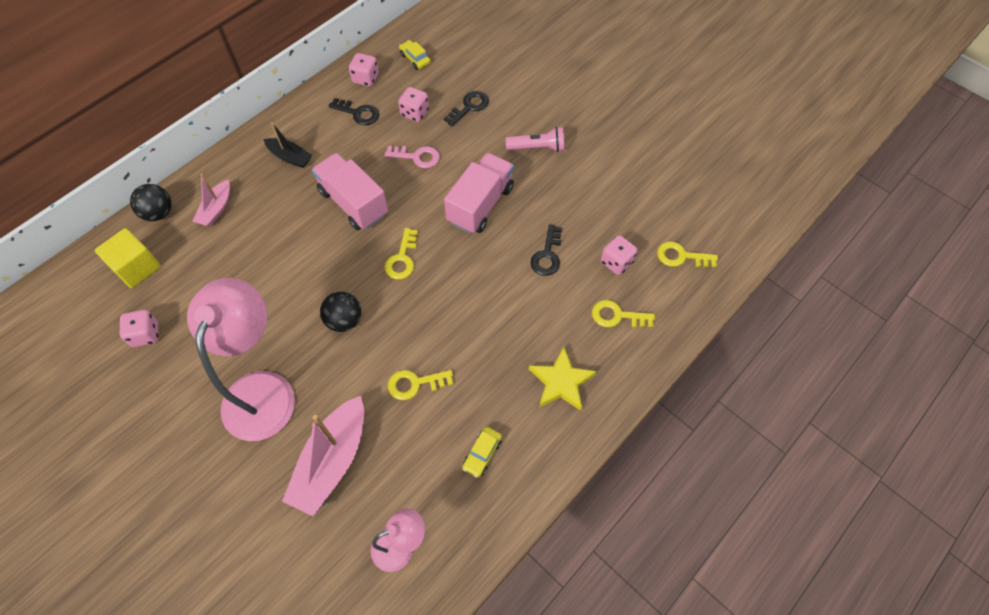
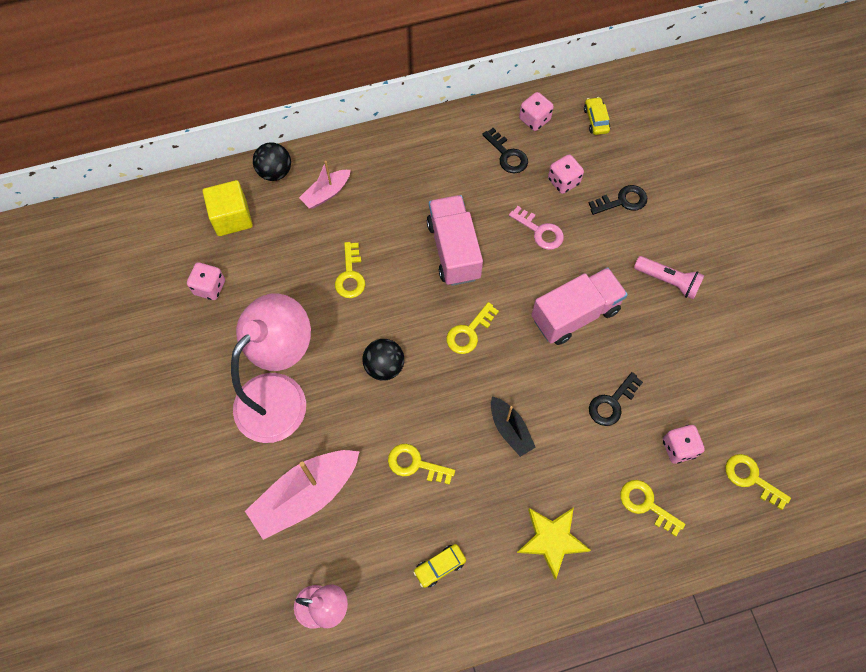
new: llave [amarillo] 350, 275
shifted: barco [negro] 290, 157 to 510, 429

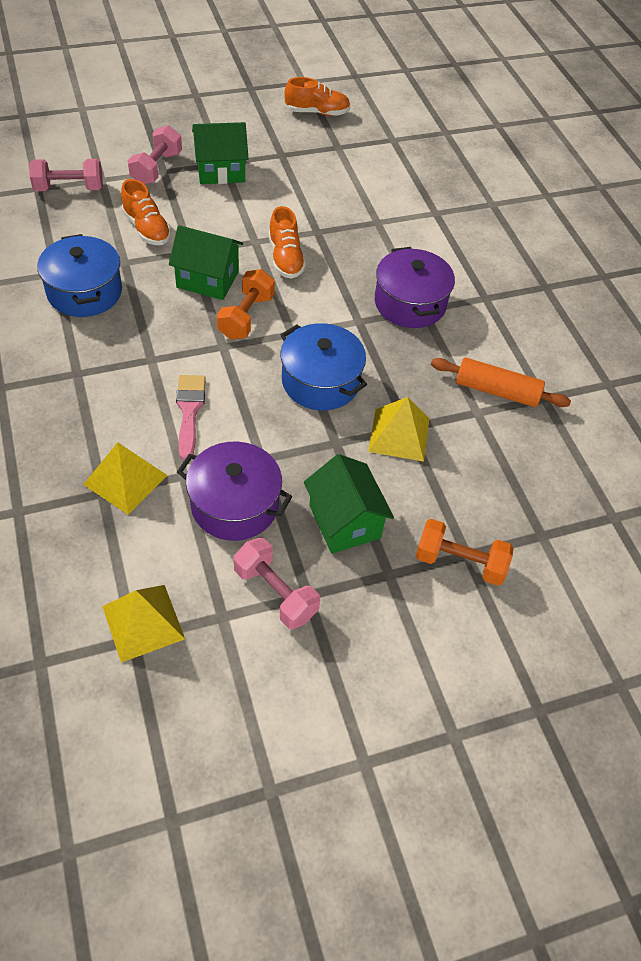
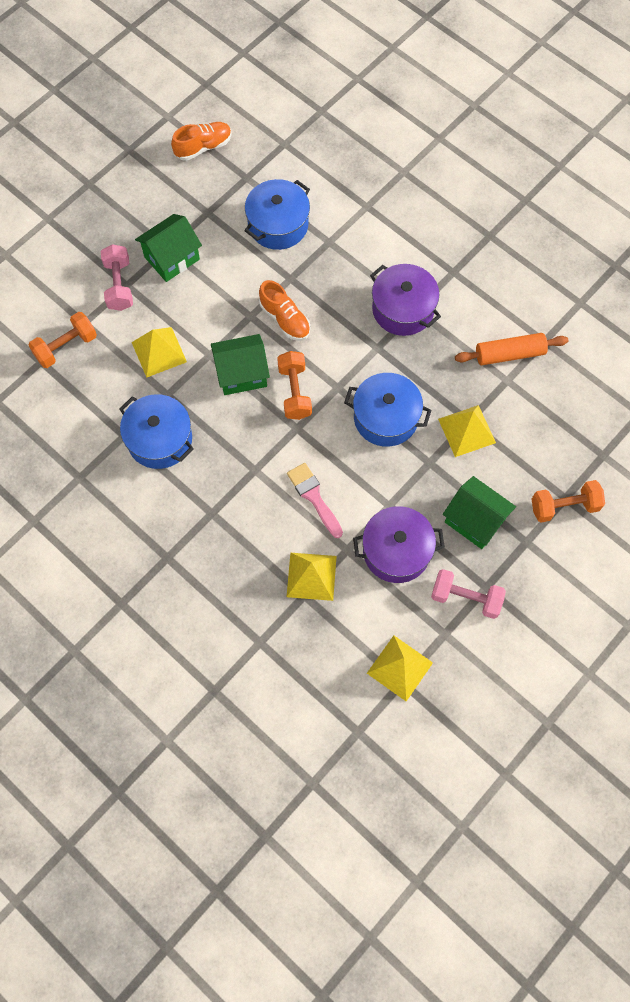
new: olla [azul] 278, 225
swapped: zapato [naranja] 147, 228 to pirámide [amarillo] 159, 352
repainted: mancuerna [rosa] 69, 188 to mancuerna [naranja] 66, 347

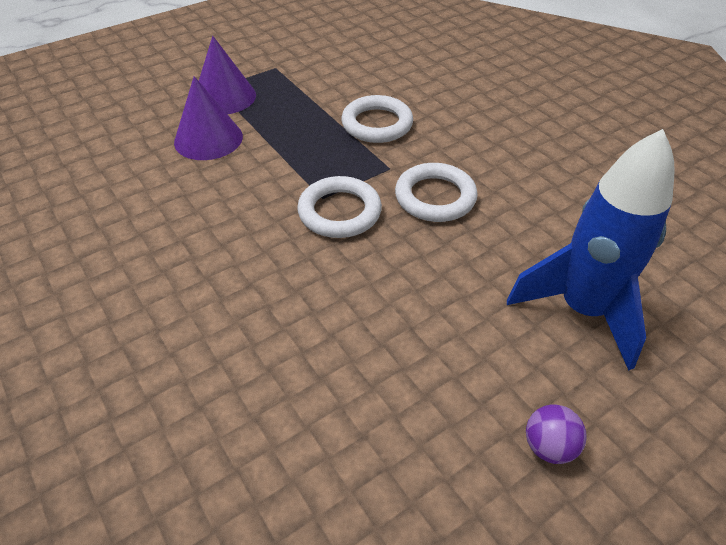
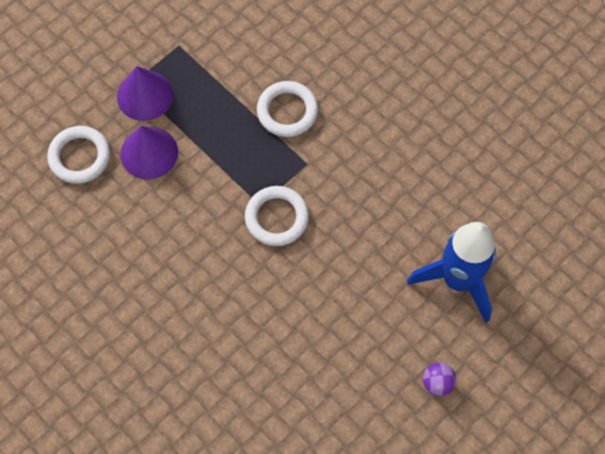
shifted: anillo [blanco] 435, 197 to 80, 157

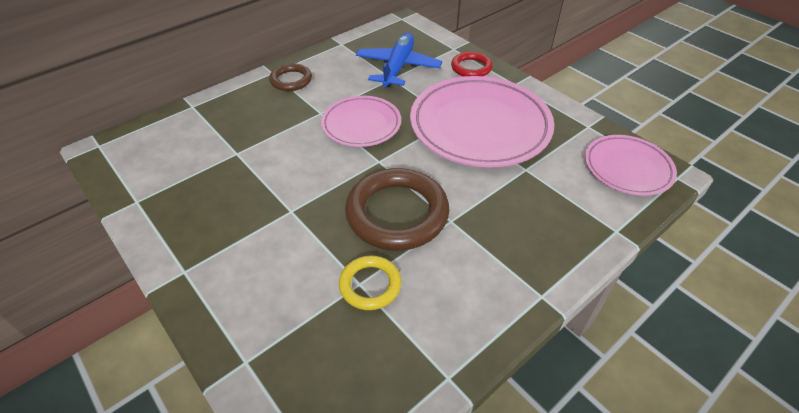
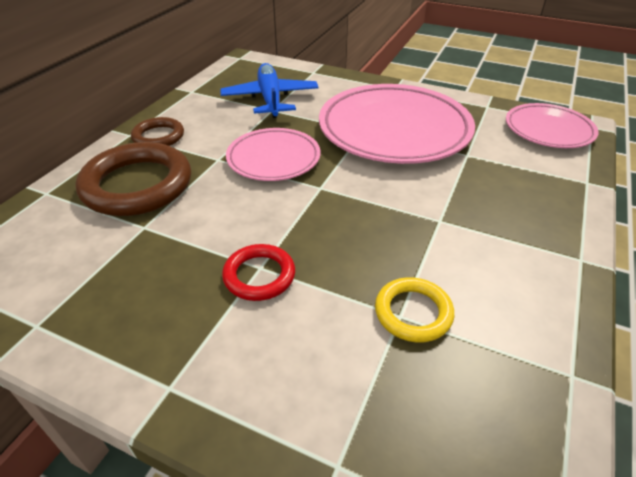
shifted: anillo [marrón] 397, 213 to 137, 185; anillo [rojo] 471, 68 to 259, 275

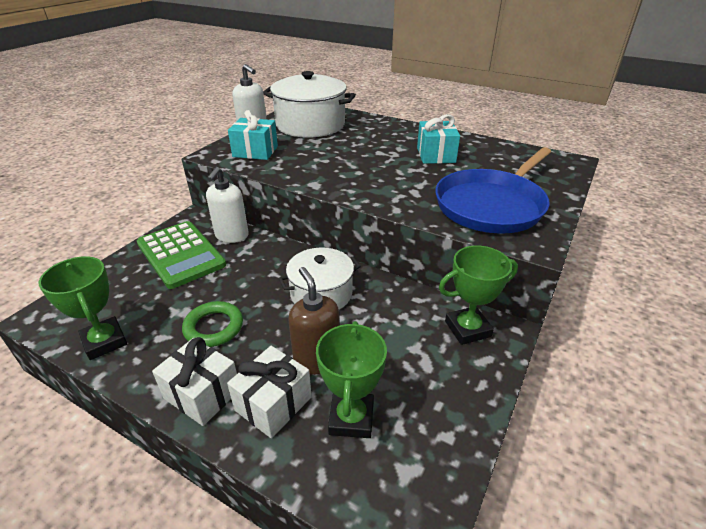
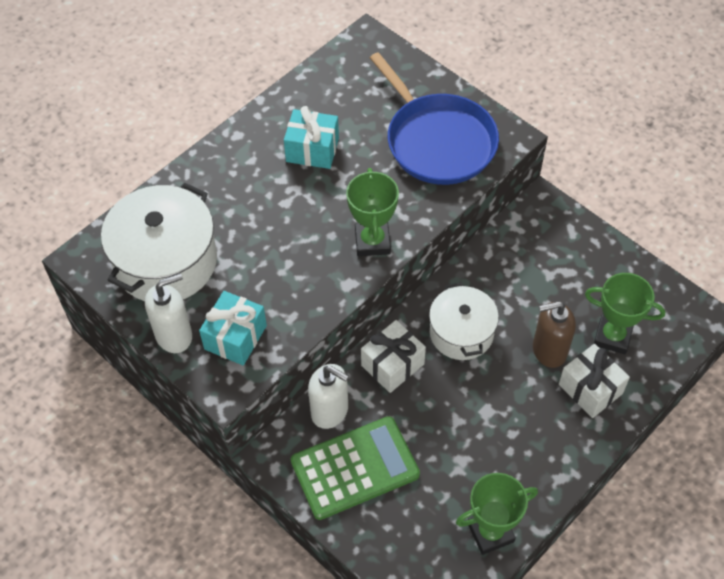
gone: anillo [verde] 214, 327
shifted: regalo [blanco] 202, 394 to 392, 365; trofeo [verde] 467, 329 to 372, 242

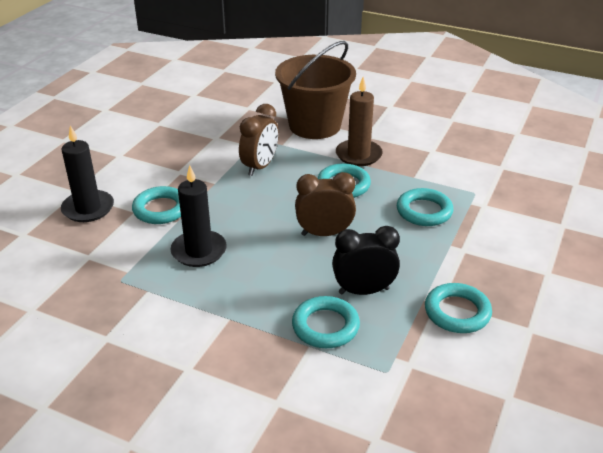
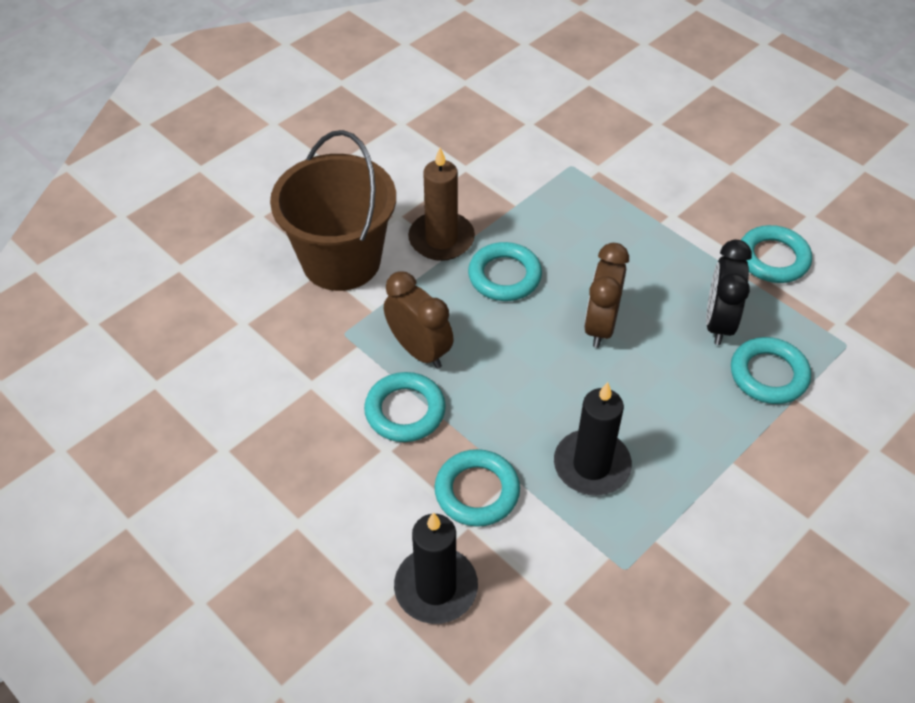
shifted: anillo [turquesa] 424, 211 to 405, 411

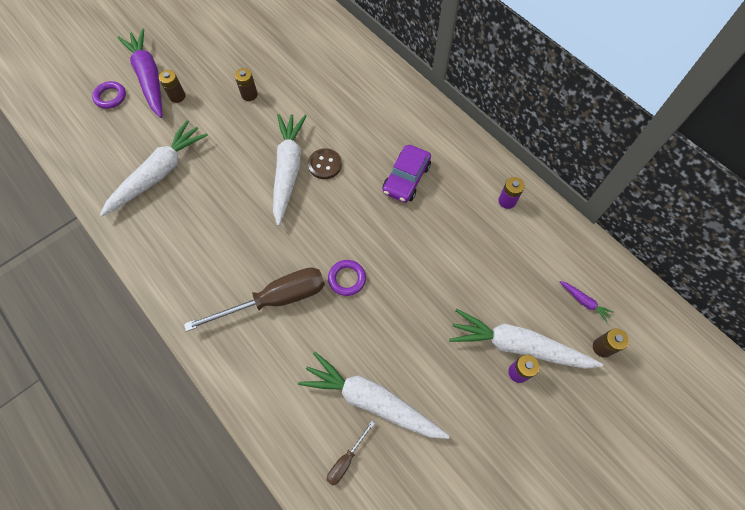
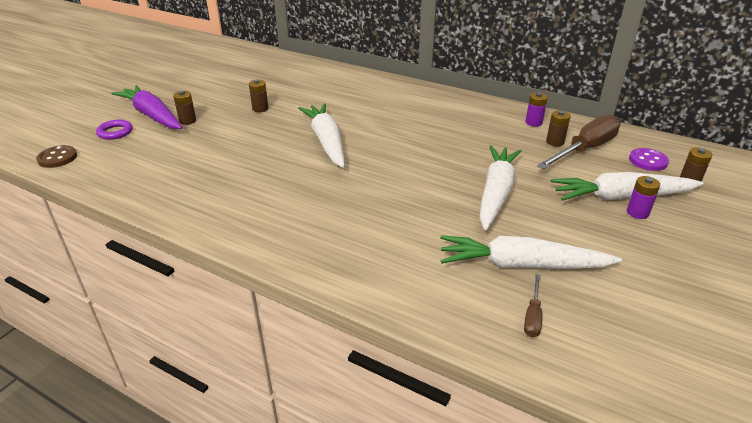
gone: anillo [morado] 347, 279; coche [morado] 406, 179
new: pila [marrón] 555, 142
shifted: zanahoria [blanco] 159, 173 to 496, 193; destornillador [marrón] 275, 299 to 585, 149; botón [marrón] 325, 164 to 57, 158
swapped: zanahoria [morado] 584, 302 to botón [morado] 648, 161

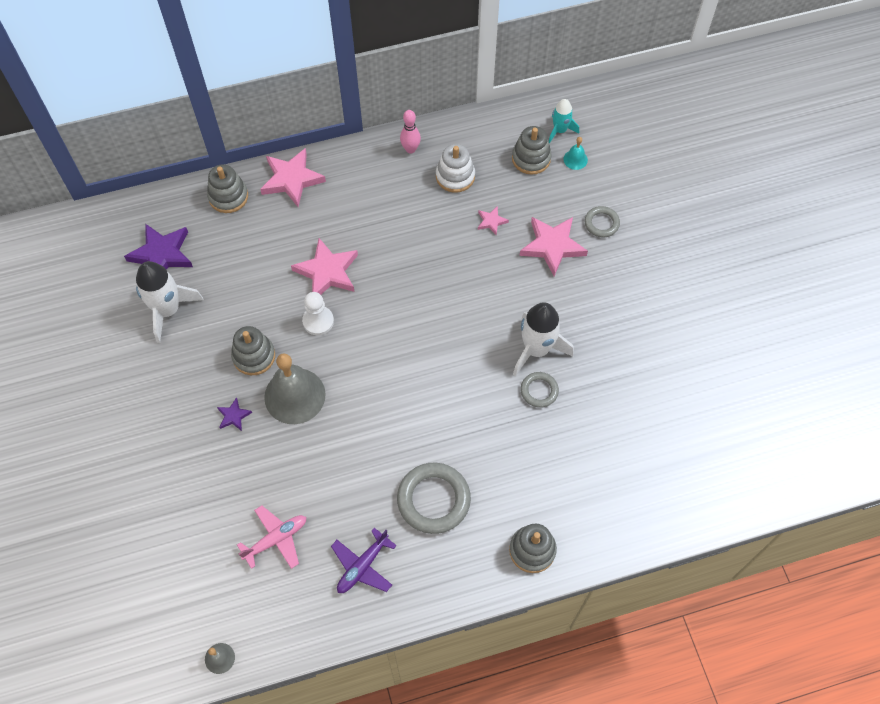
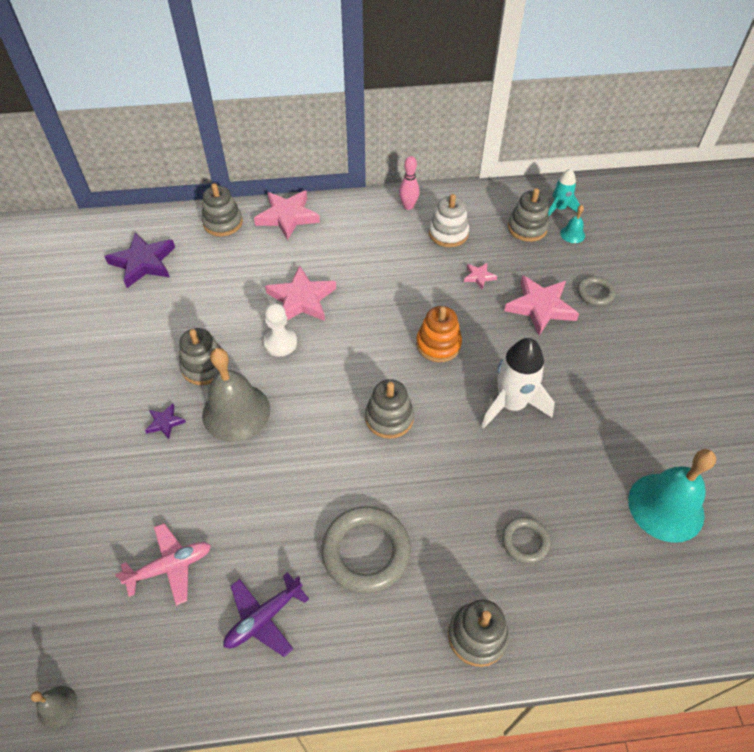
gone: cohete [blanco] 168, 310
new: juguete apilable [gris] 389, 418; juguete apilable [naranja] 438, 344; campana [turquesa] 666, 507
shifted: anillo [gris] 539, 391 to 525, 541

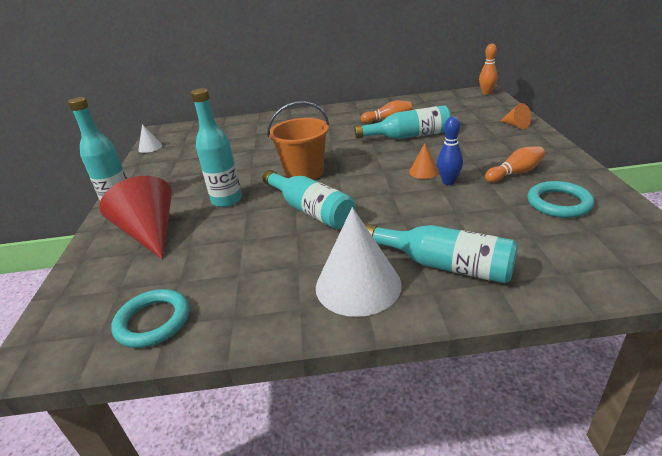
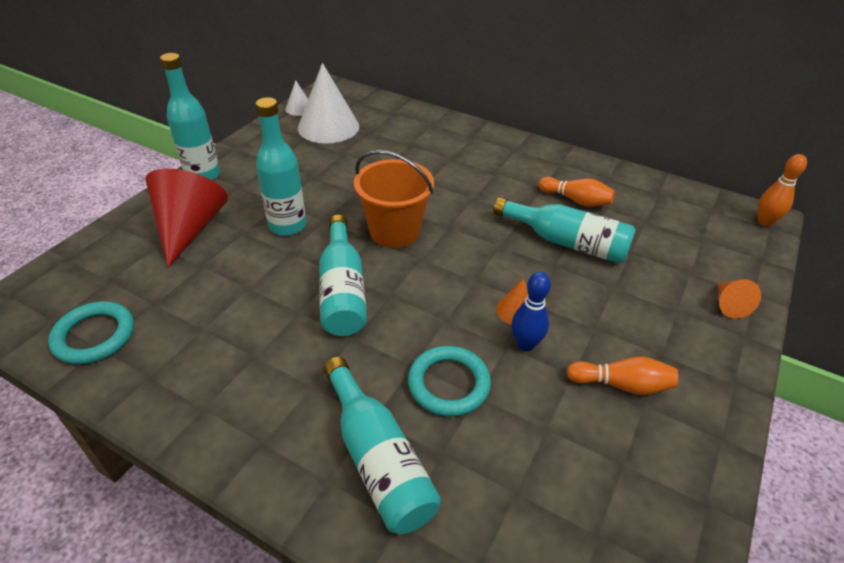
shifted: cono [blanco] 358, 285 to 328, 127; anillo [turquesa] 559, 203 to 448, 384

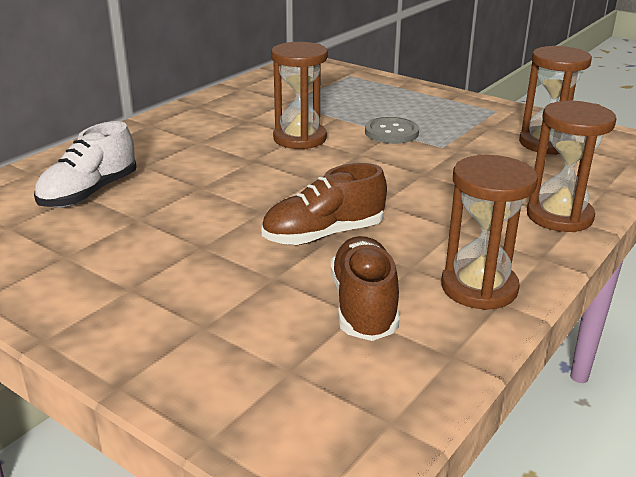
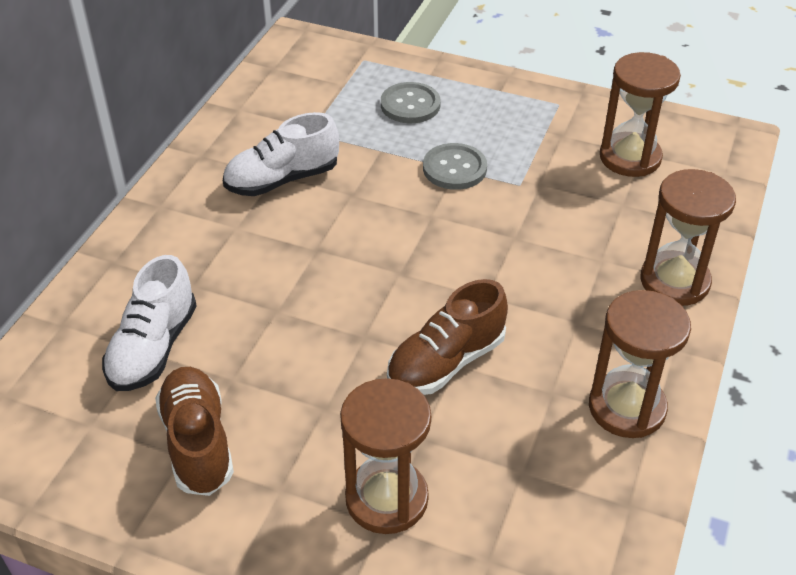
new: zapato [blanco] 282, 179; botón [gris] 410, 105
shifted: reloj de arena [marrón] 300, 138 to 386, 499; zapato [marrón] 364, 306 to 197, 443

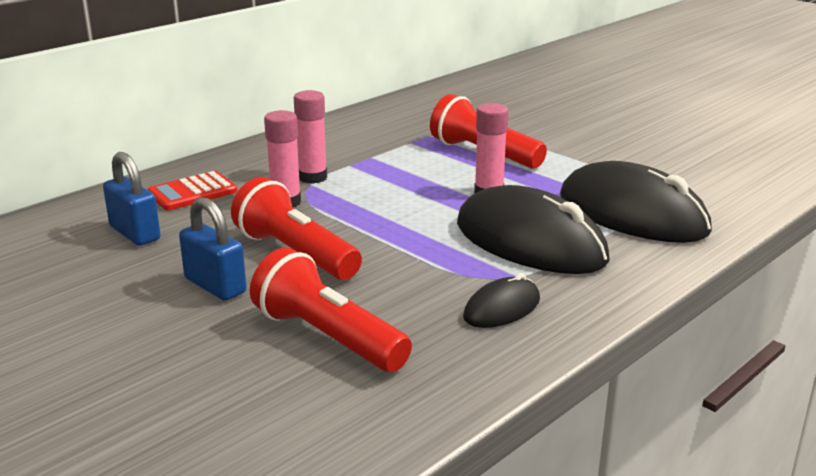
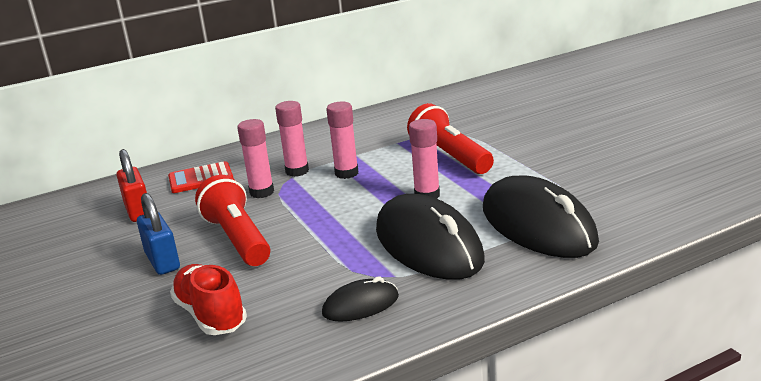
new: barra de pegamento [rosa] 346, 173
swapped: lámpara de mano [rojo] 327, 337 to zapato [rojo] 211, 315
repainted: candado [azul] 135, 233 to candado [rojo] 138, 211

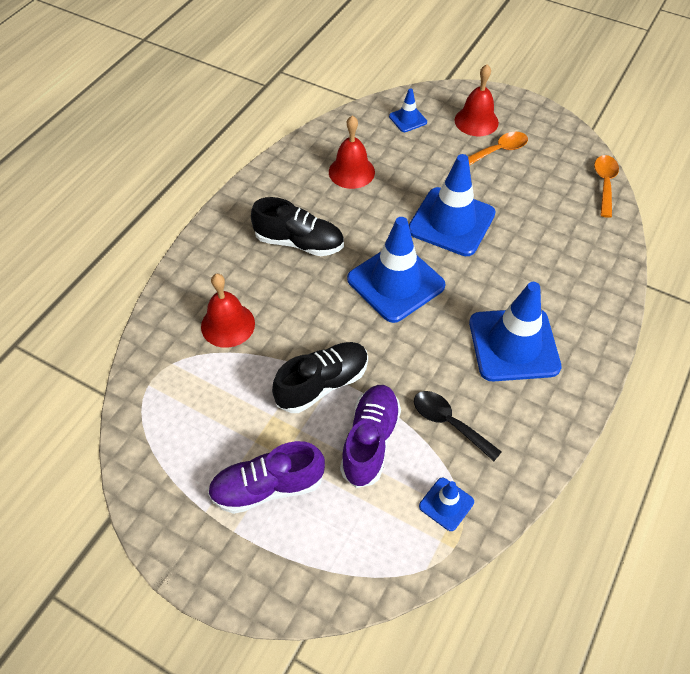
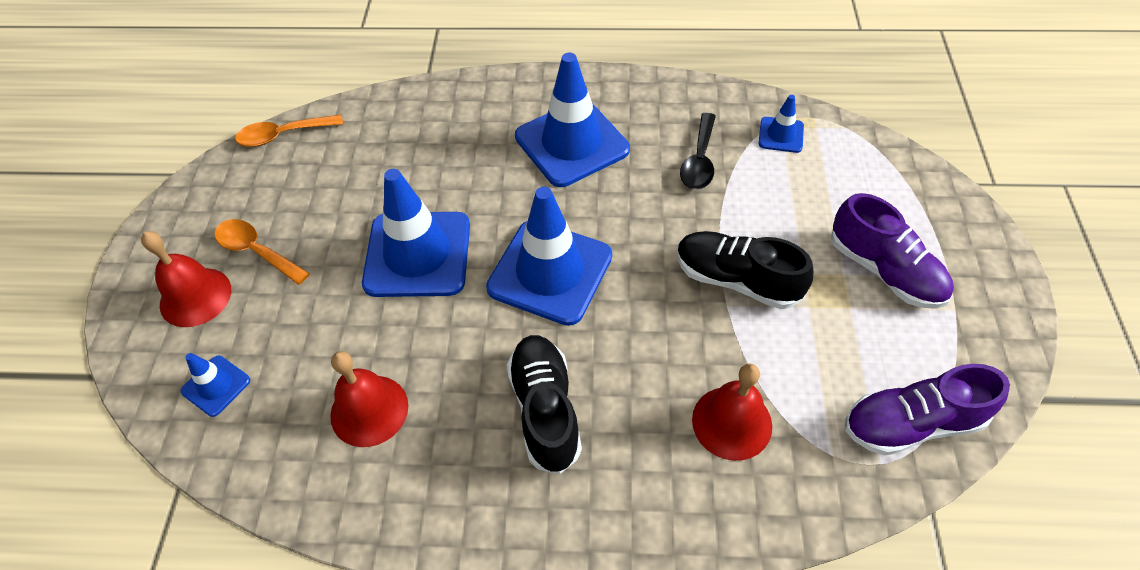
shifted: zapato [morado] 370, 441 to 911, 423

